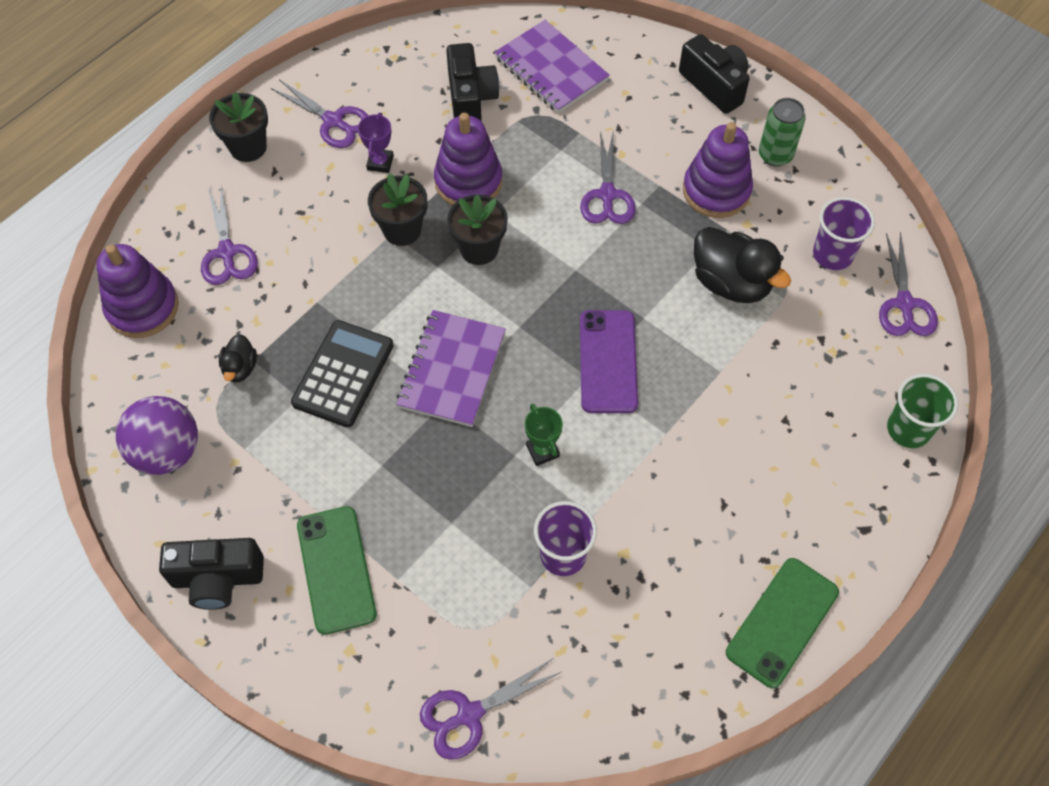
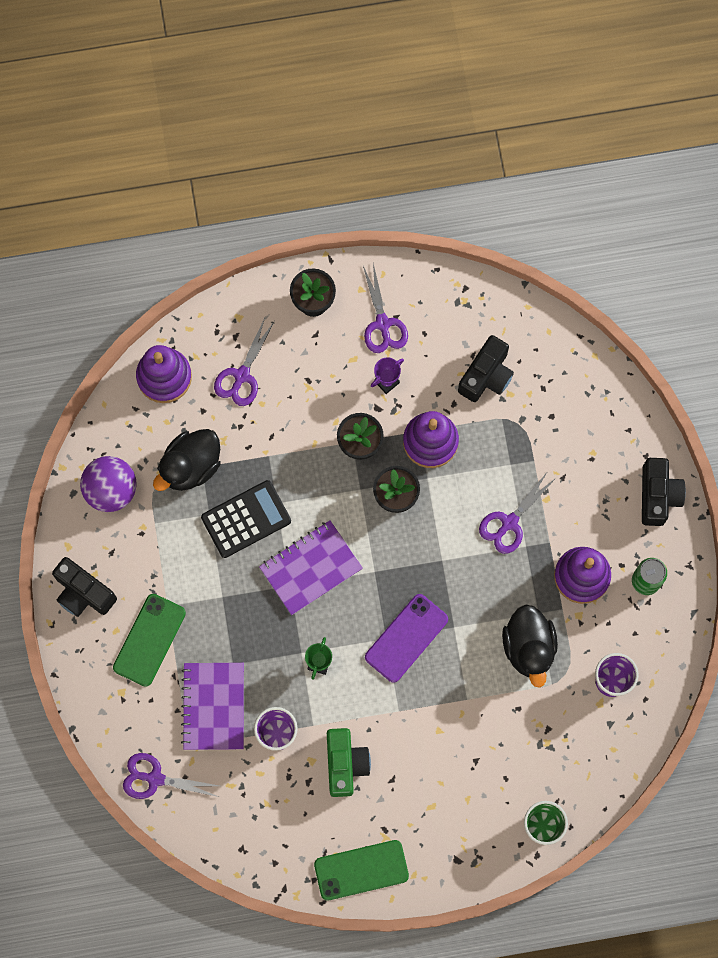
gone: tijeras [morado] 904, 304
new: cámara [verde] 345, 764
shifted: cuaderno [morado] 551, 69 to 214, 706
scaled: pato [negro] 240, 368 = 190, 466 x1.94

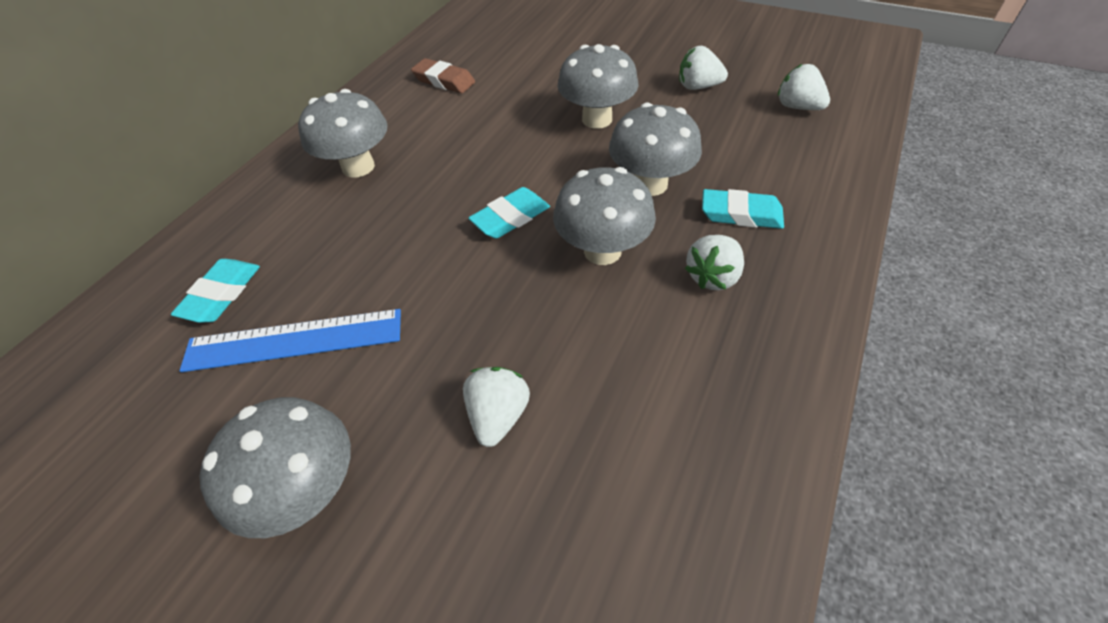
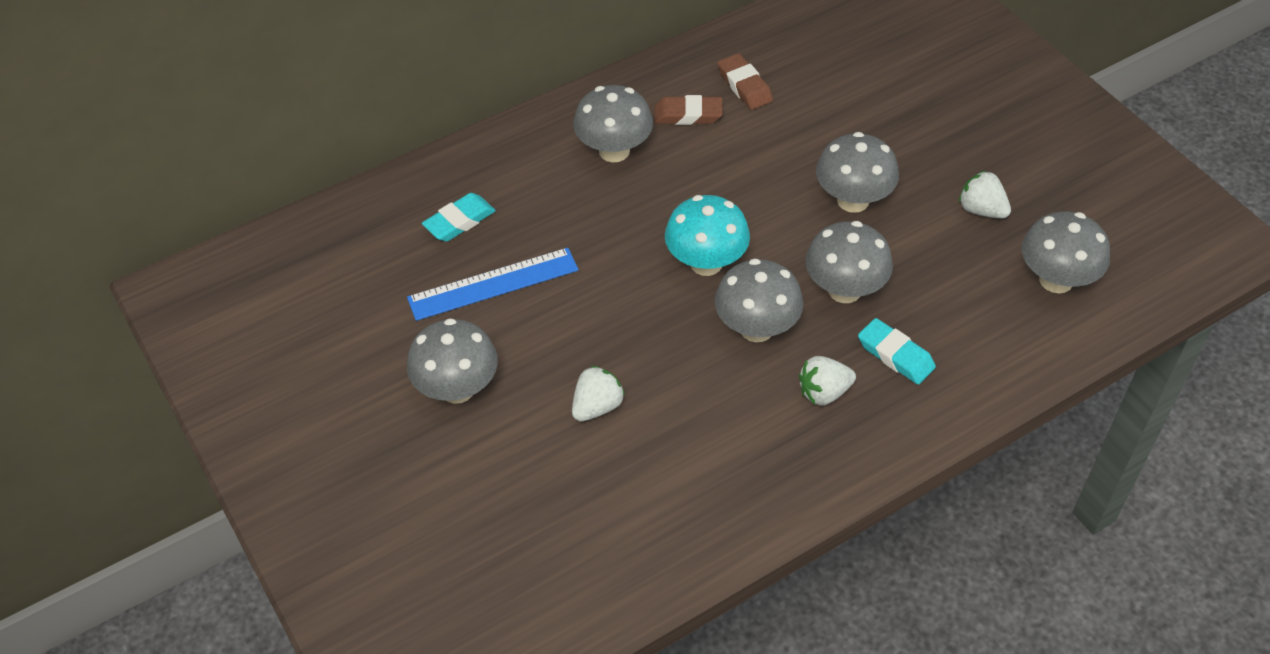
new: goma de borrar [marrón] 688, 115
swapped: goma de borrar [turquesa] 510, 218 to seta [turquesa] 706, 263; fresa [blanco] 797, 107 to seta [gris] 1056, 280
rotated: regla [azul] 294, 340 = 493, 284 45 degrees counterclockwise

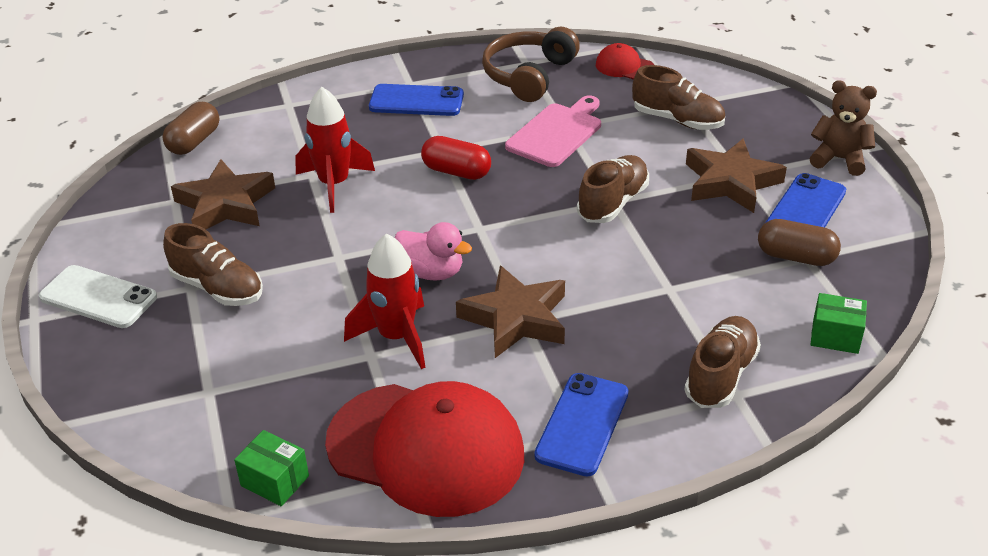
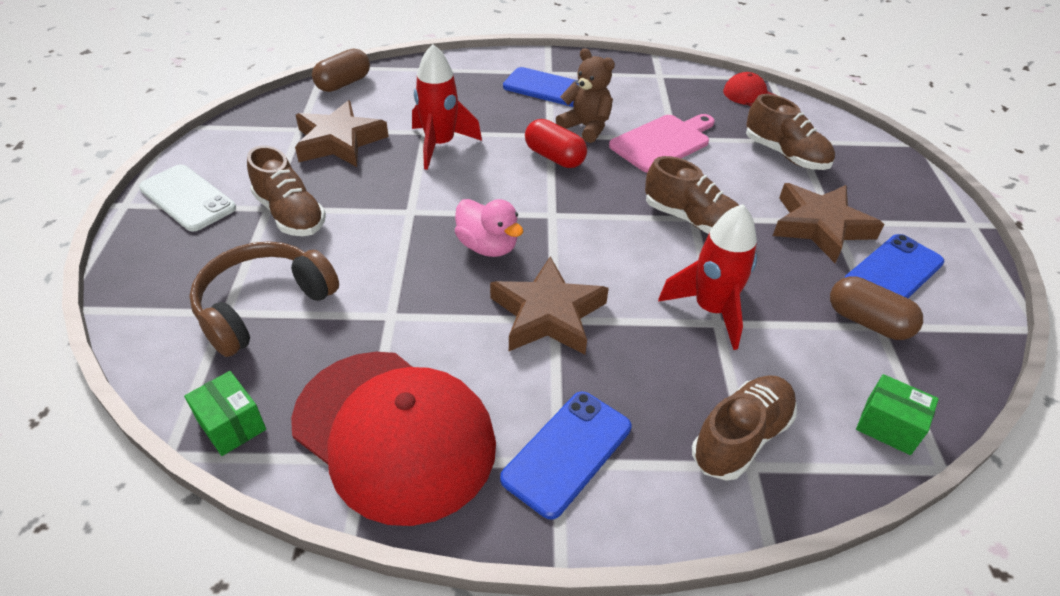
shifted: cohete [rojo] 396, 337 to 711, 310; auriculares [marrón] 529, 75 to 263, 306; osito [marrón] 839, 159 to 586, 127
rotated: zapato [marrón] 613, 203 = 691, 220 75 degrees clockwise

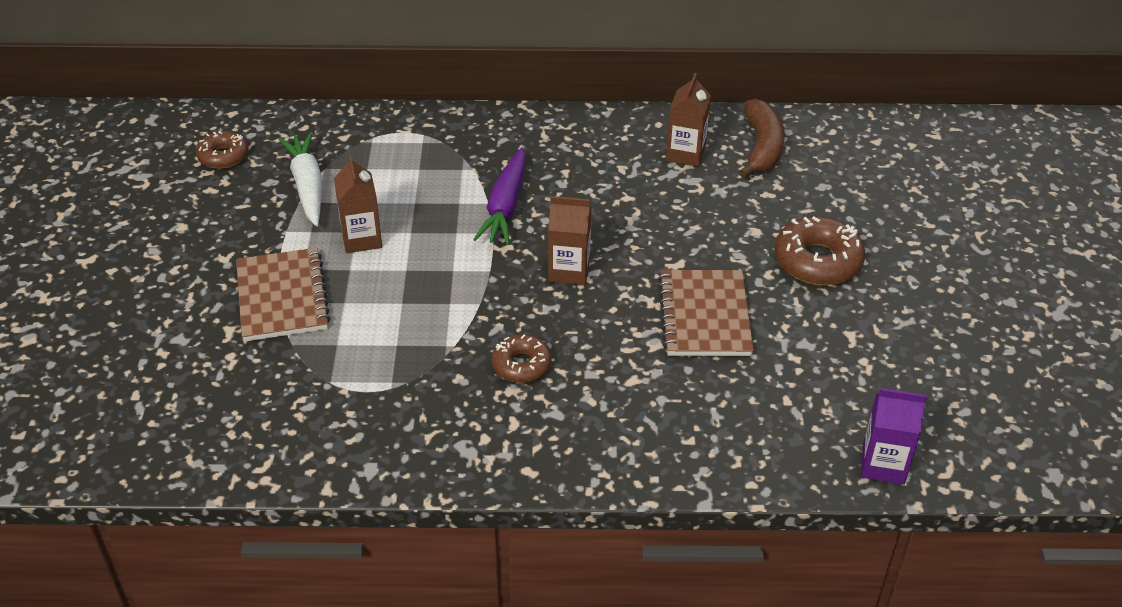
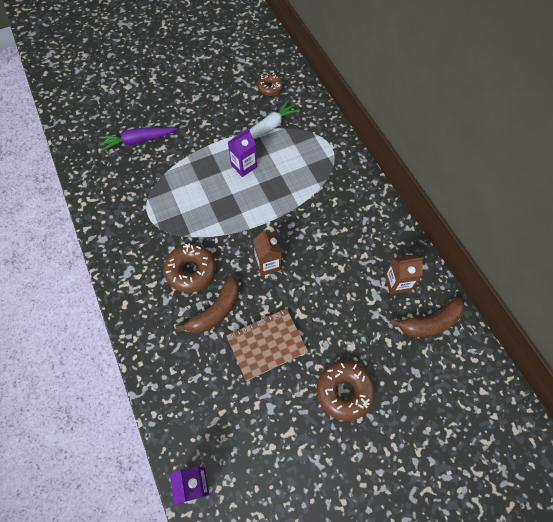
gone: cuaderno [marrón] 282, 297
new: plátano [marrón] 216, 311
shifted: zanahoria [morado] 505, 206 to 138, 141
repainted: cartón de leche [marrón] 361, 239 to cartón de leche [morado] 244, 166
scaled: rosquilla [marrón] 521, 365 = 191, 271 x1.61

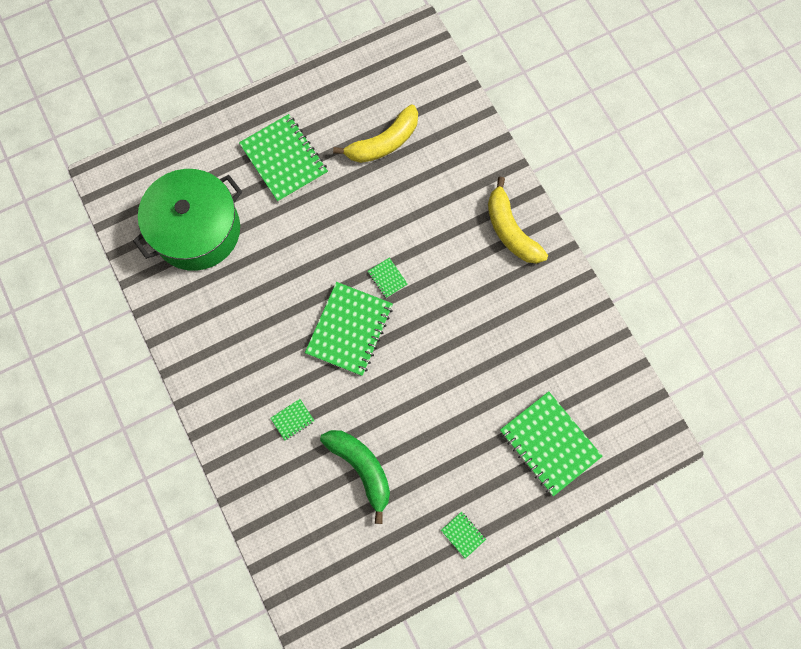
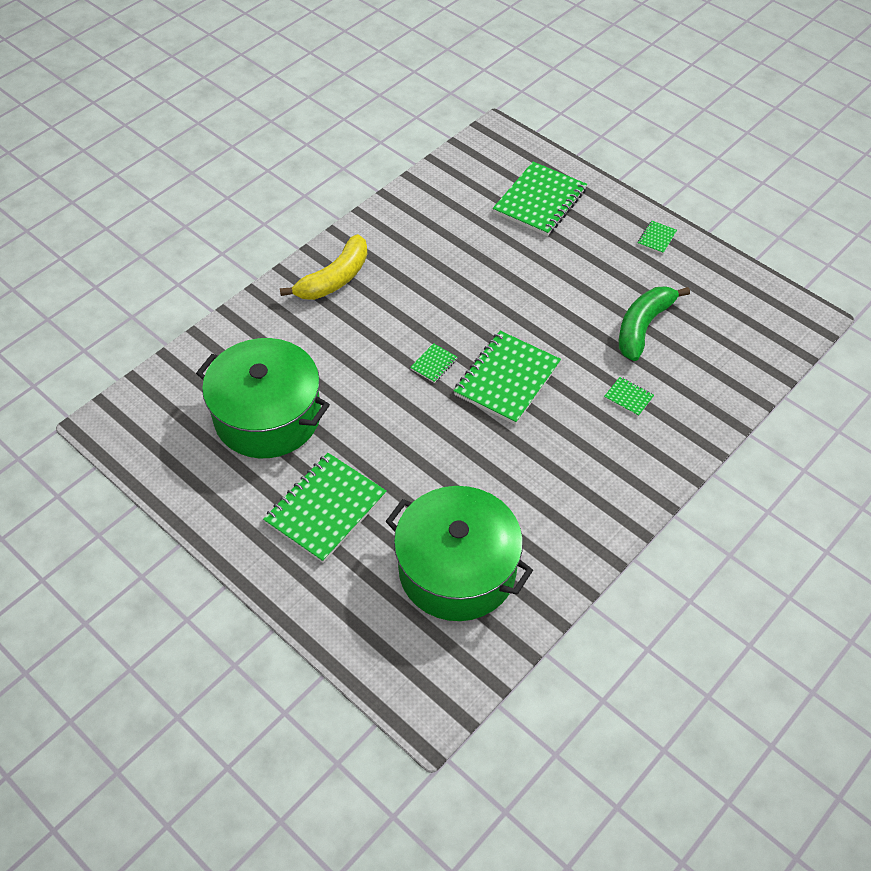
swapped: plátano [amarillo] 383, 143 to olla [verde] 267, 416
rotated: cuaderno [verde] 349, 329 = 507, 379 60 degrees counterclockwise

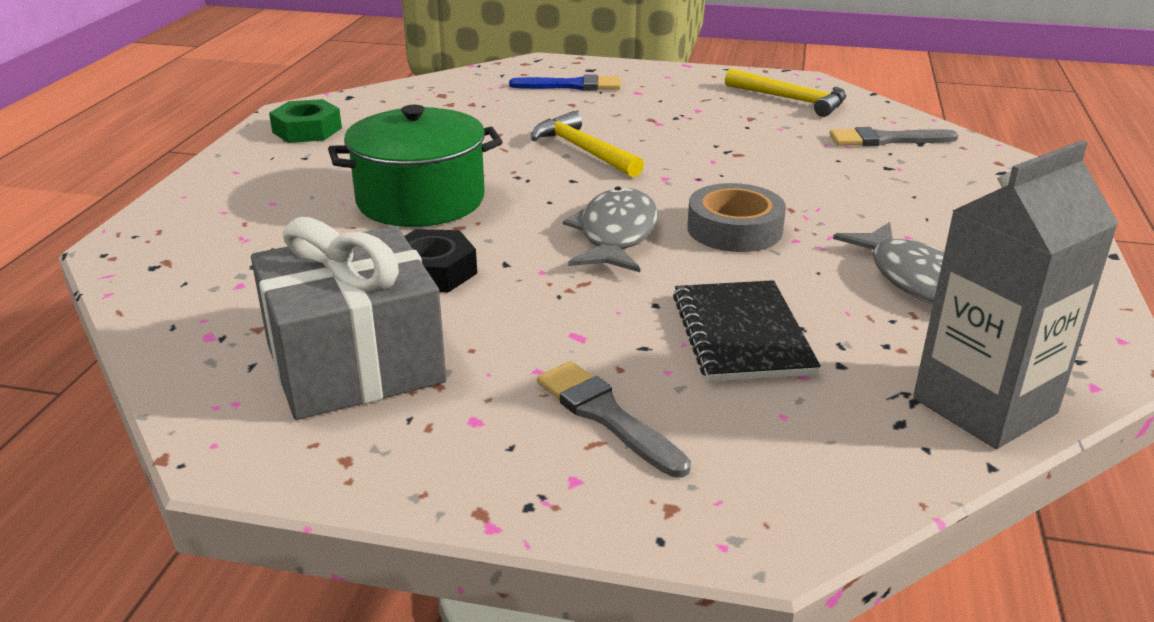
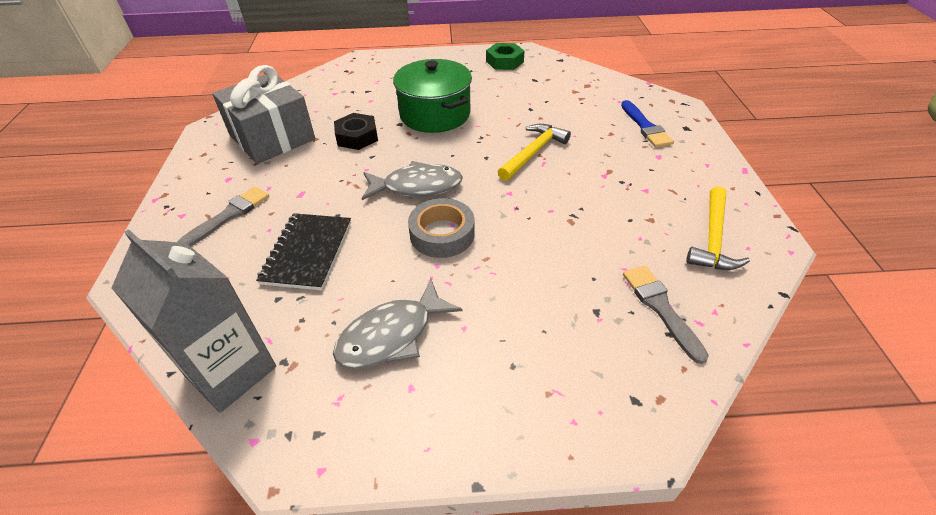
rotated: cuaderno [negro] 741, 334 = 307, 252 60 degrees counterclockwise

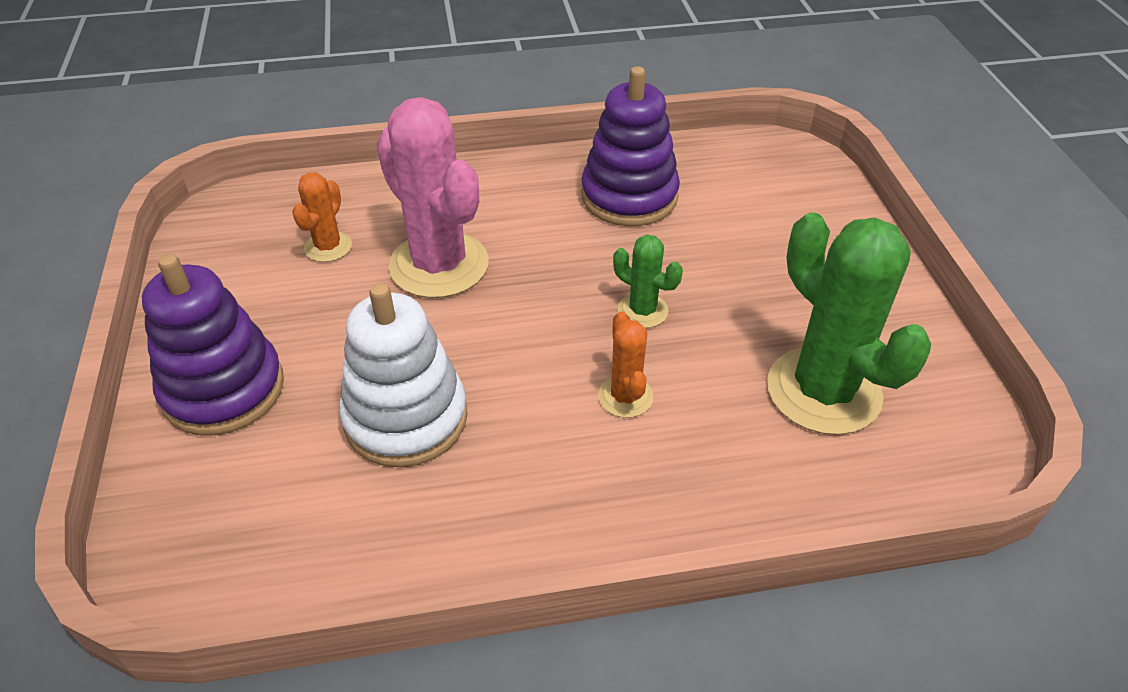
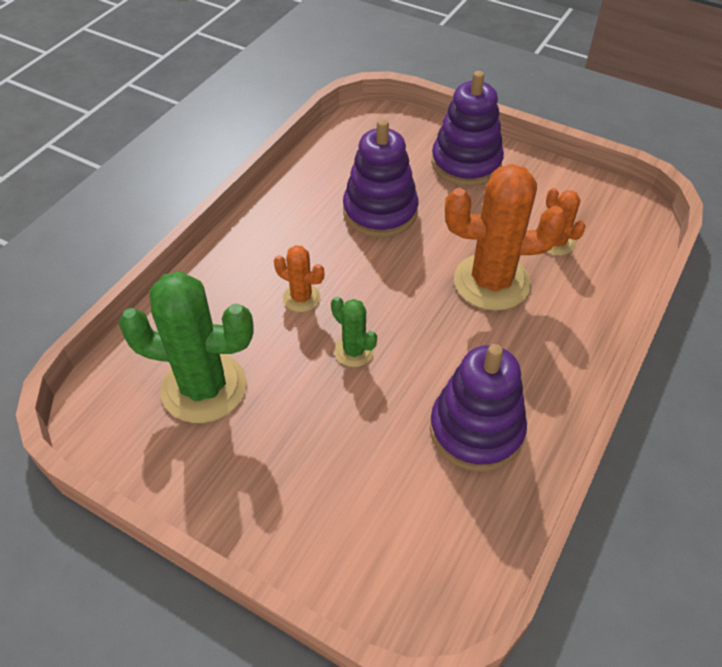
repainted: juguete apilable [blanco] 406, 418 to juguete apilable [morado] 380, 212; cactus [rosa] 439, 265 to cactus [naranja] 491, 282
rotated: cactus [verde] 642, 310 = 354, 351 60 degrees clockwise

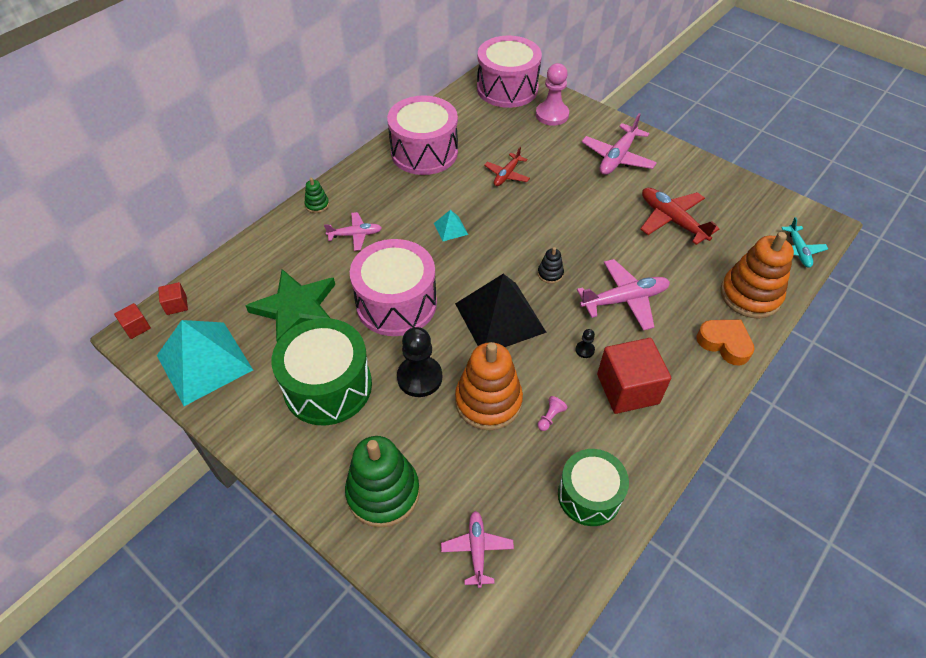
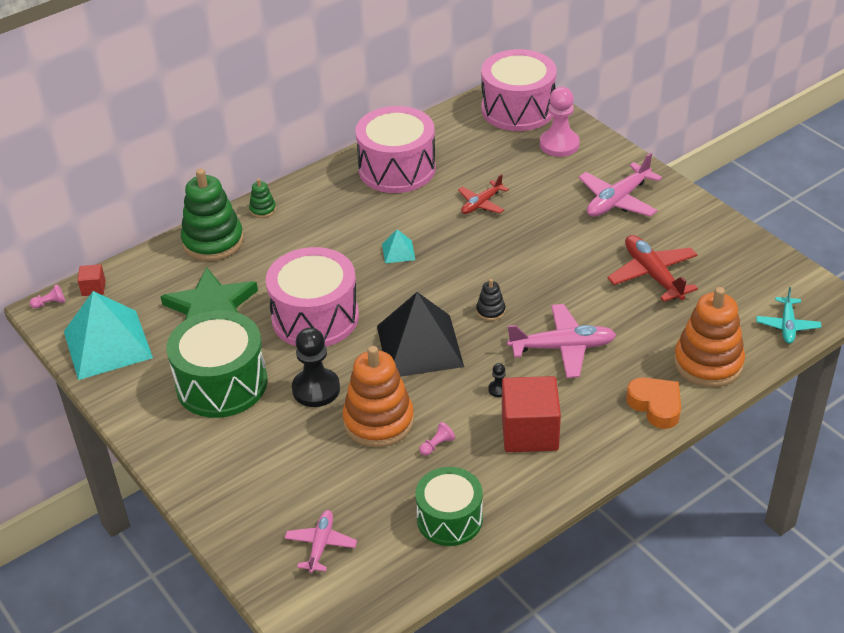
gone: avión [rosa] 355, 235
shifted: juguete apilable [verde] 383, 492 to 213, 241
swapped: cubo [rojo] 136, 327 to peón [rosa] 50, 303

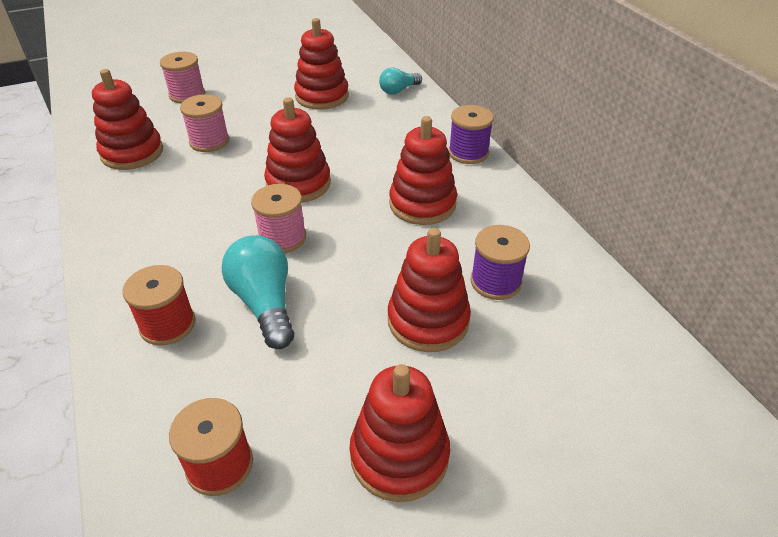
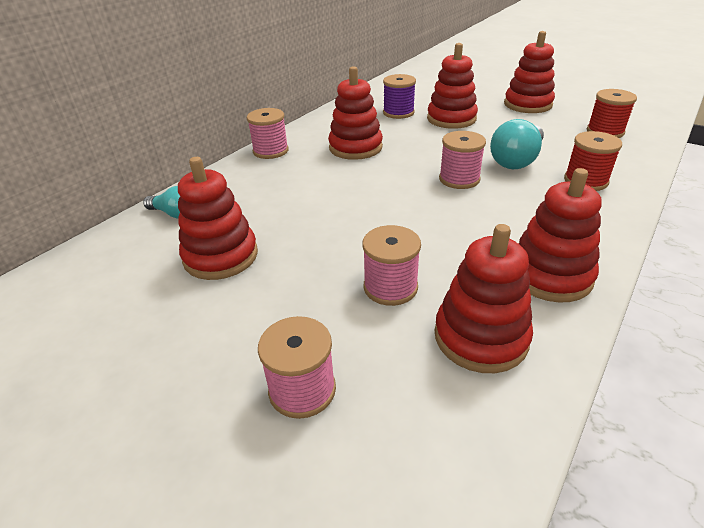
shifted: juguete apilable [rojo] 298, 184 to 550, 275
repainted: carrete [morado] 468, 153 to carrete [rosa] 270, 151

